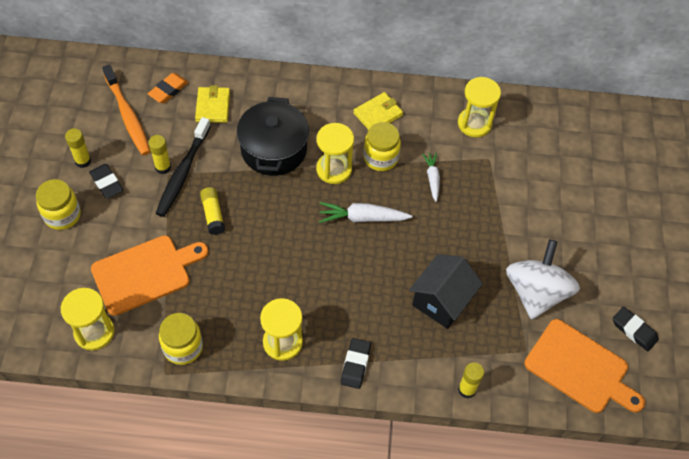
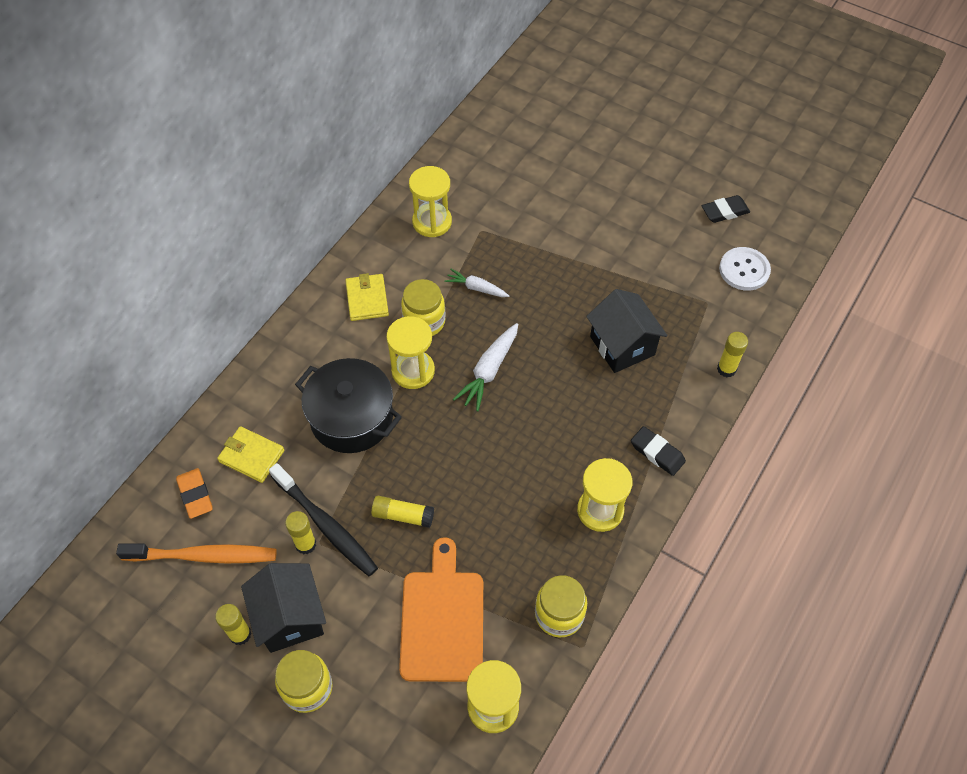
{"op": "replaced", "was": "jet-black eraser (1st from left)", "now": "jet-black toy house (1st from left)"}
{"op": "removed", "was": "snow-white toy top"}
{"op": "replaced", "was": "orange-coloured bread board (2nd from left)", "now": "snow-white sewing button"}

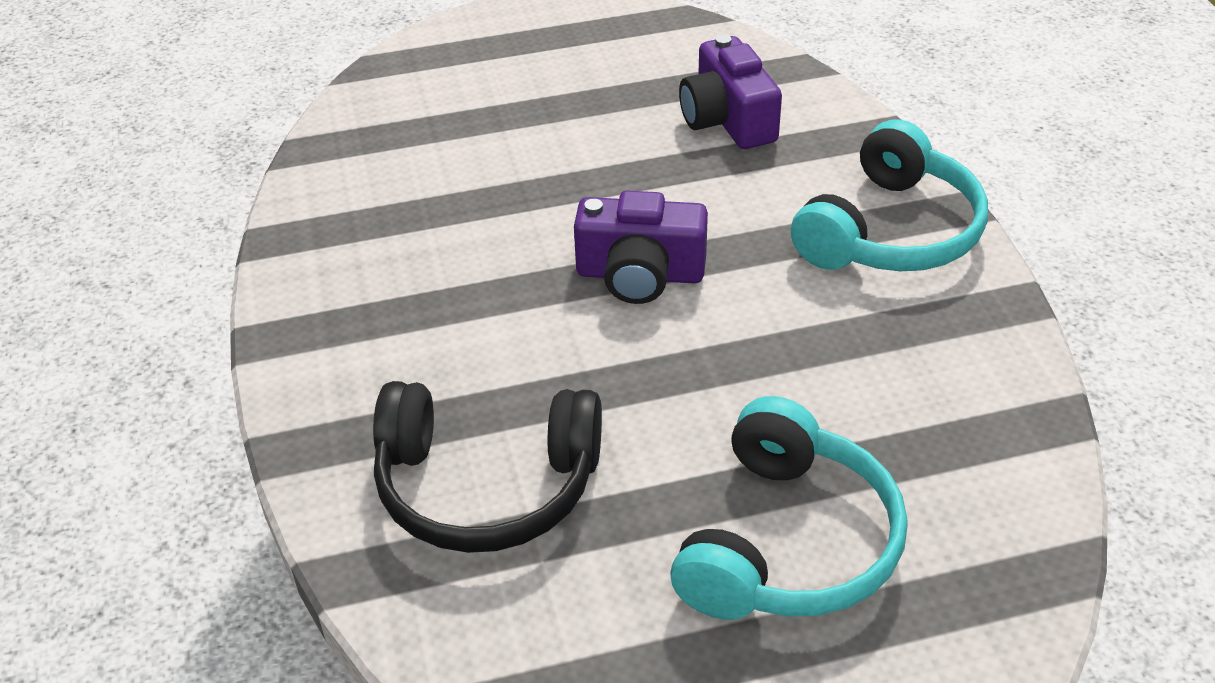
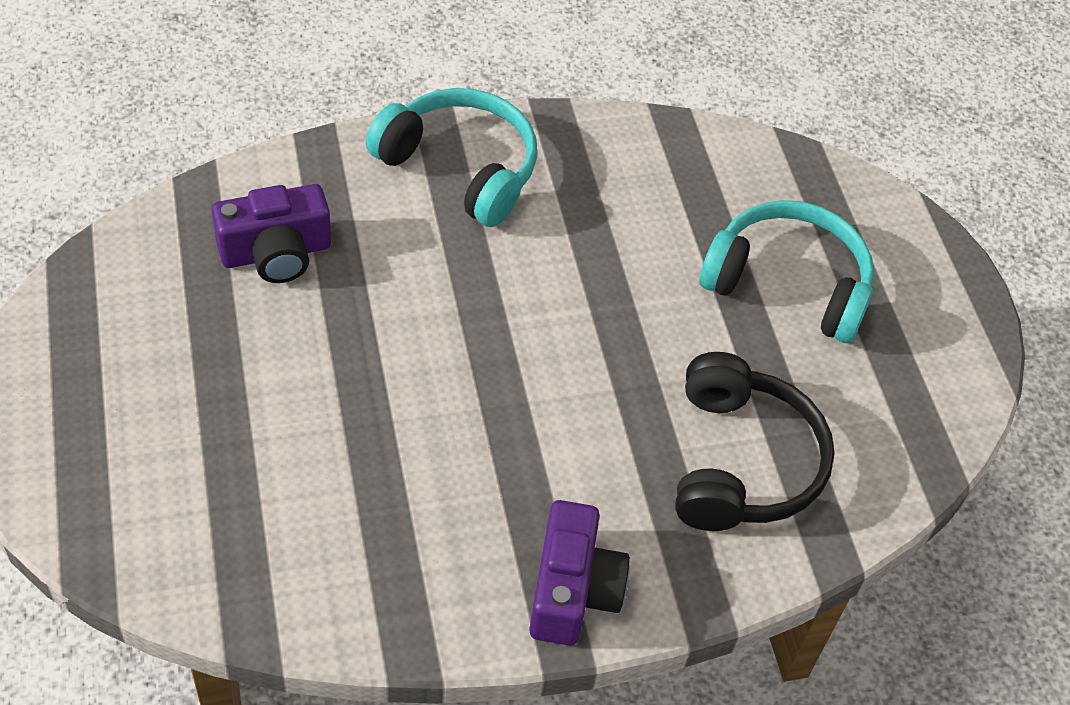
{"op": "moved", "was": "violet compact camera (1st from left in the first image)", "now": "violet compact camera (2nd from left)"}

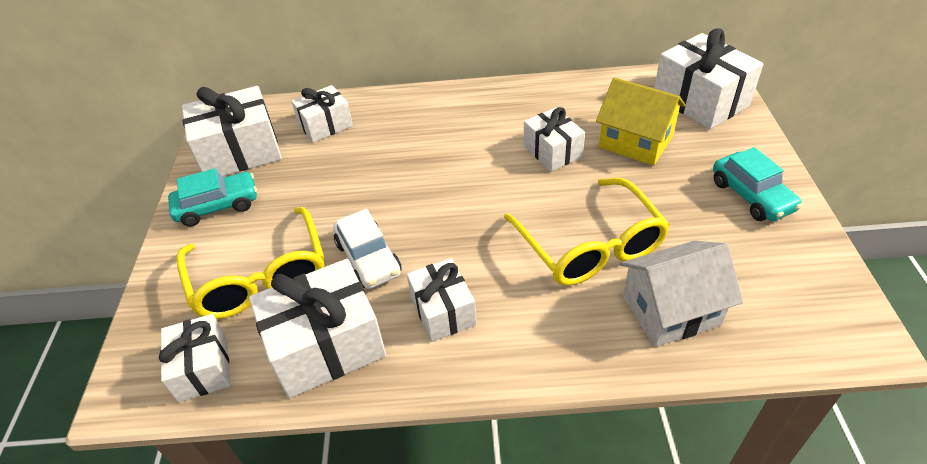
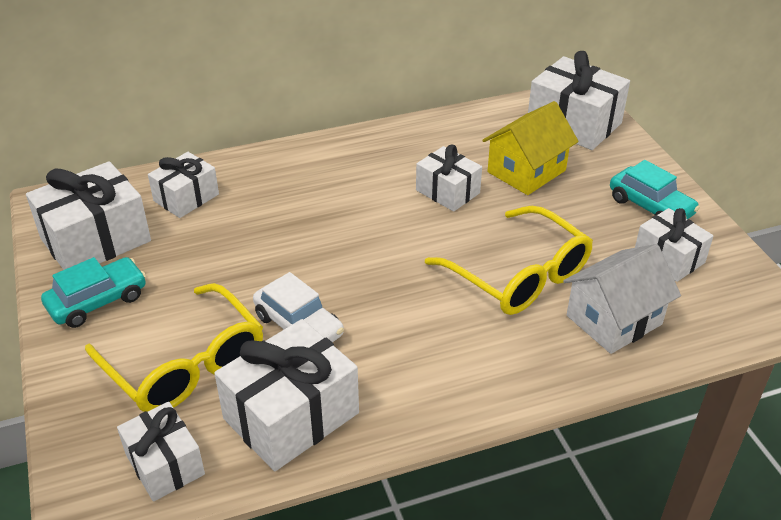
{"op": "turned", "was": "golden toy house", "clockwise": -60}
{"op": "moved", "was": "snow-white gift (5th from left in the first image)", "now": "snow-white gift (7th from left)"}

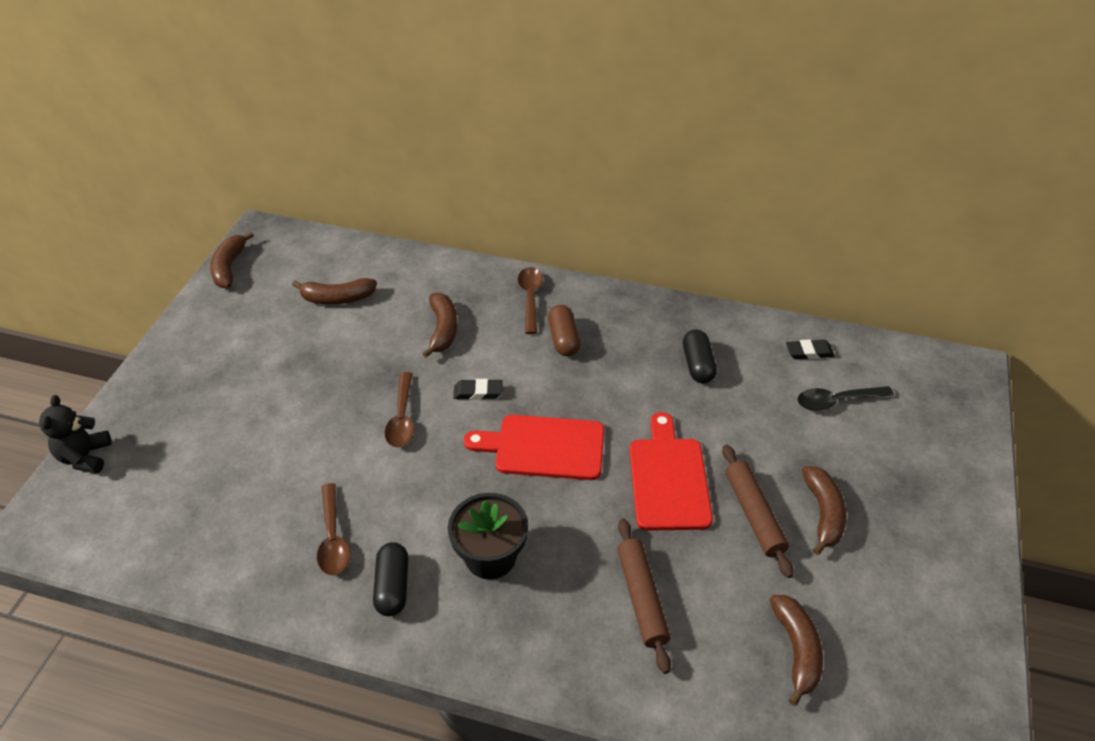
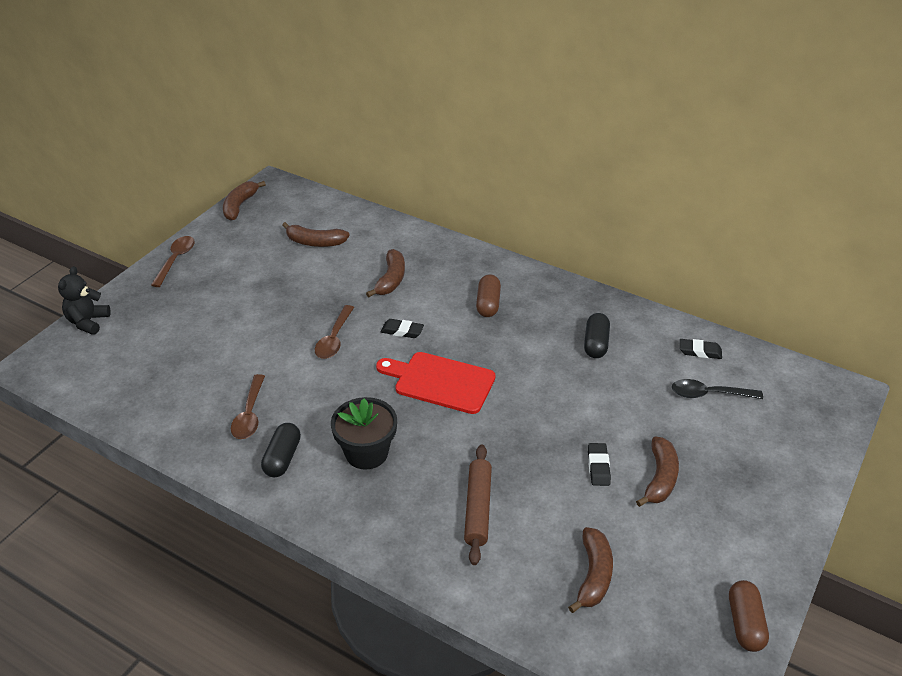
{"op": "moved", "was": "dark brown tablespoon (3rd from left in the first image)", "now": "dark brown tablespoon (1st from left)"}
{"op": "removed", "was": "crimson bread board (2nd from left)"}
{"op": "replaced", "was": "dark brown dough roller (2nd from left)", "now": "jet-black eraser (2nd from left)"}
{"op": "added", "now": "dark brown capsule (2nd from left)"}

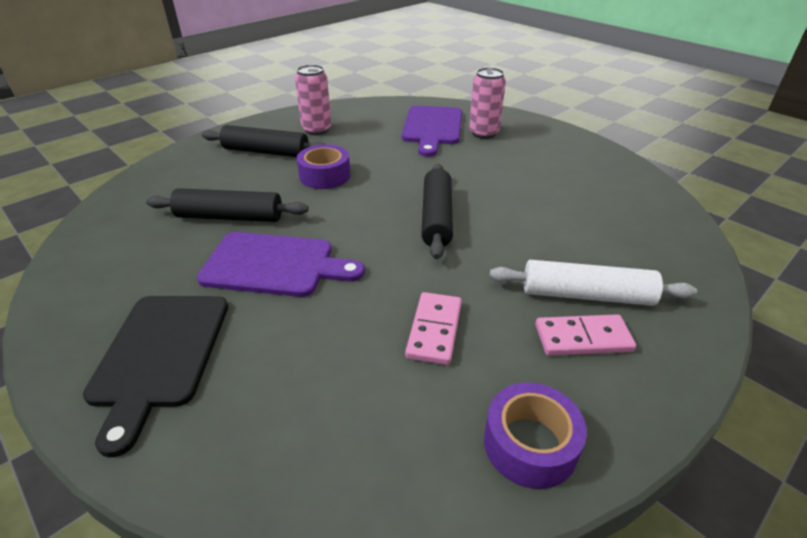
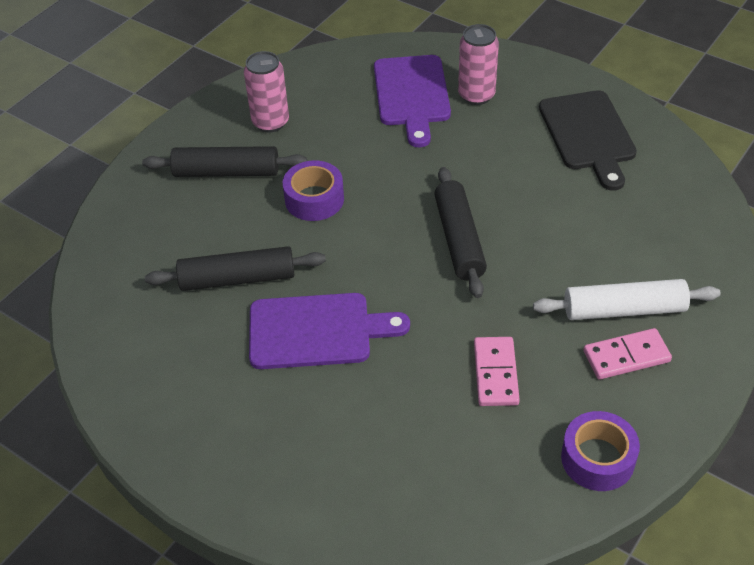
{"op": "moved", "was": "jet-black bread board"}

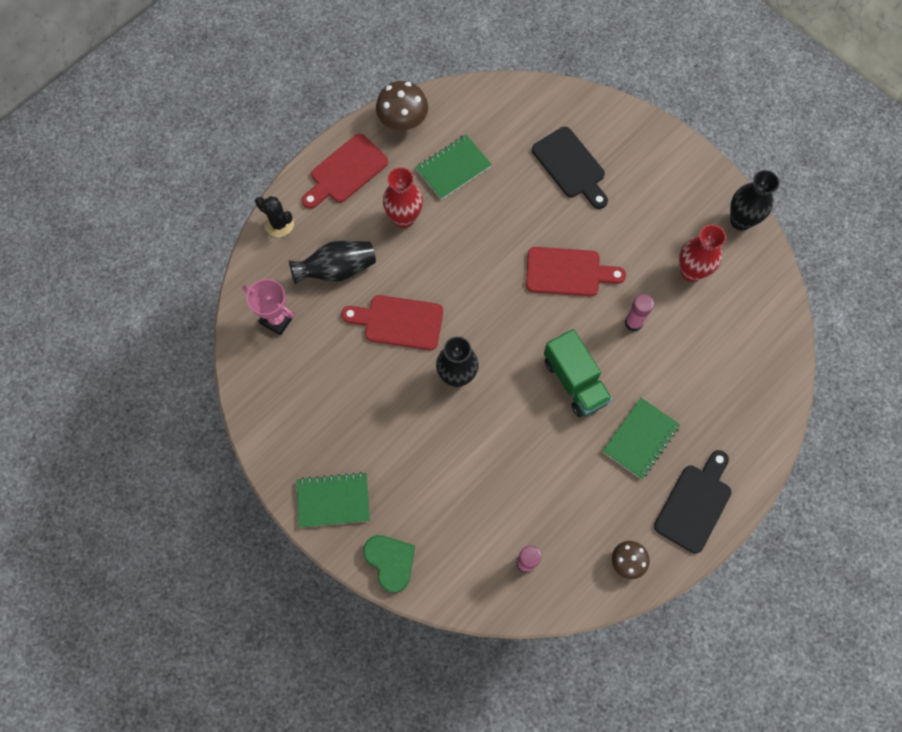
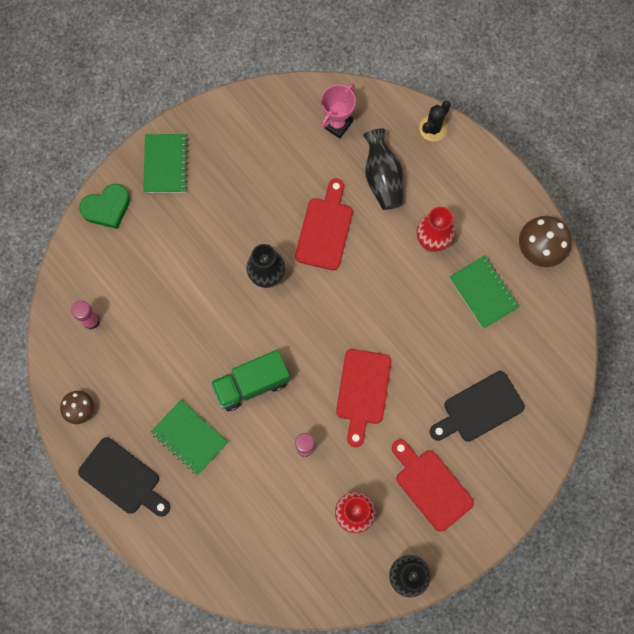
{"op": "moved", "was": "crimson bread board (1st from left in the first image)", "now": "crimson bread board (3rd from left)"}

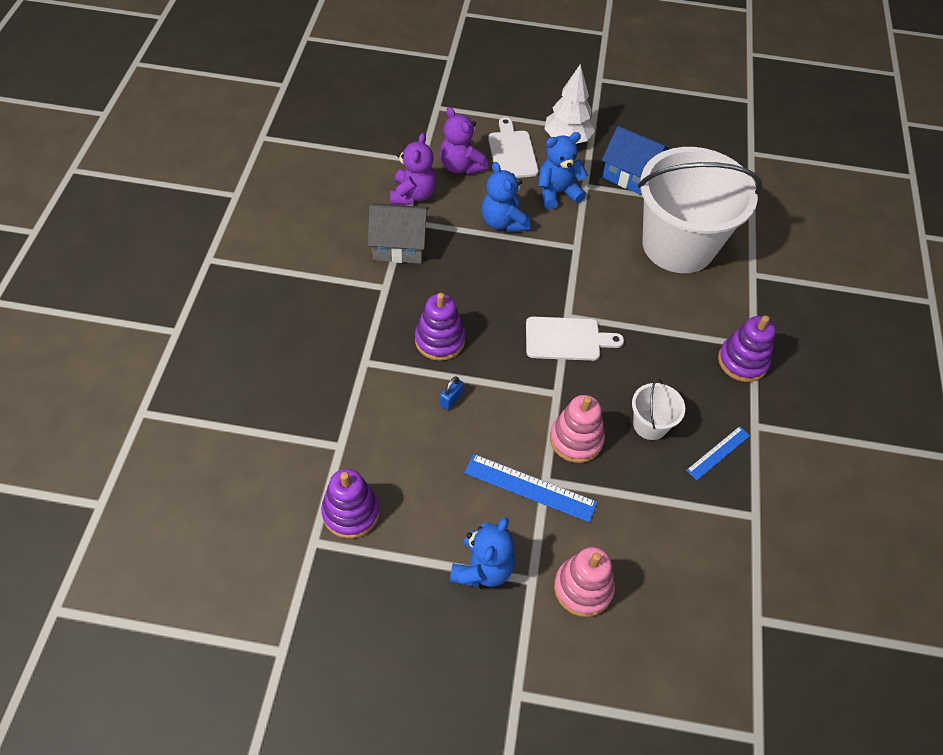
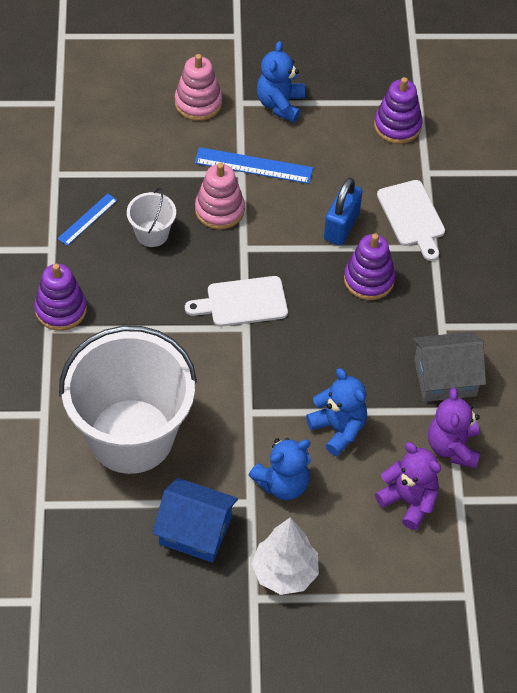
{"op": "moved", "was": "snow-white bread board (1st from left in the first image)", "now": "snow-white bread board (2nd from left)"}
{"op": "resized", "was": "blue padlock", "ratio": 1.98}

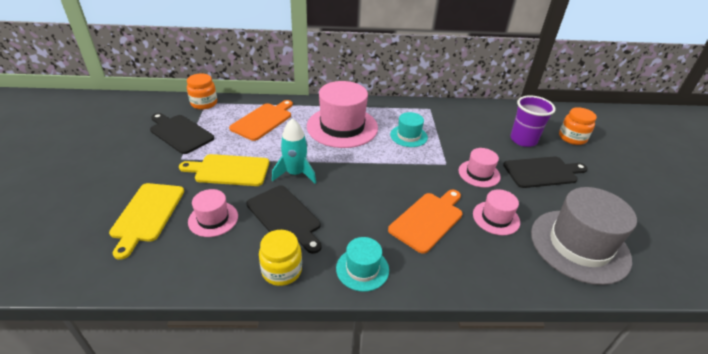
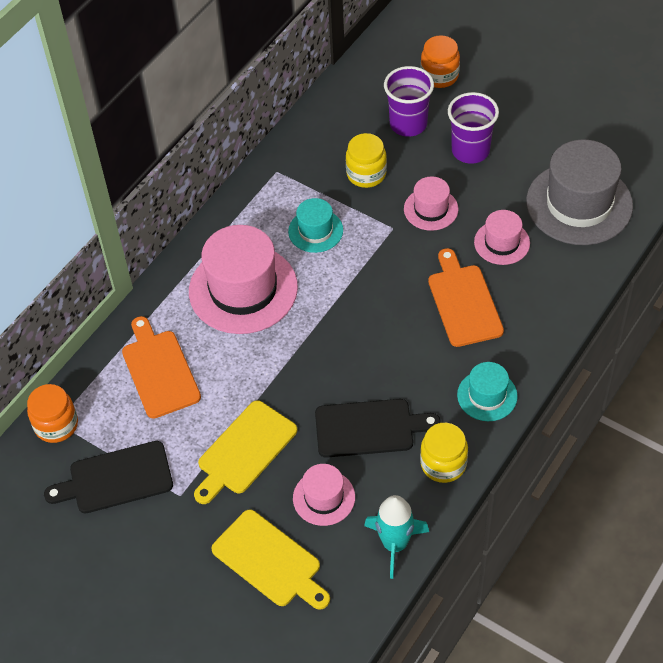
{"op": "moved", "was": "teal rocket"}
{"op": "replaced", "was": "jet-black bread board (3rd from left)", "now": "violet beaker (2nd from left)"}
{"op": "added", "now": "golden jar (1st from left)"}

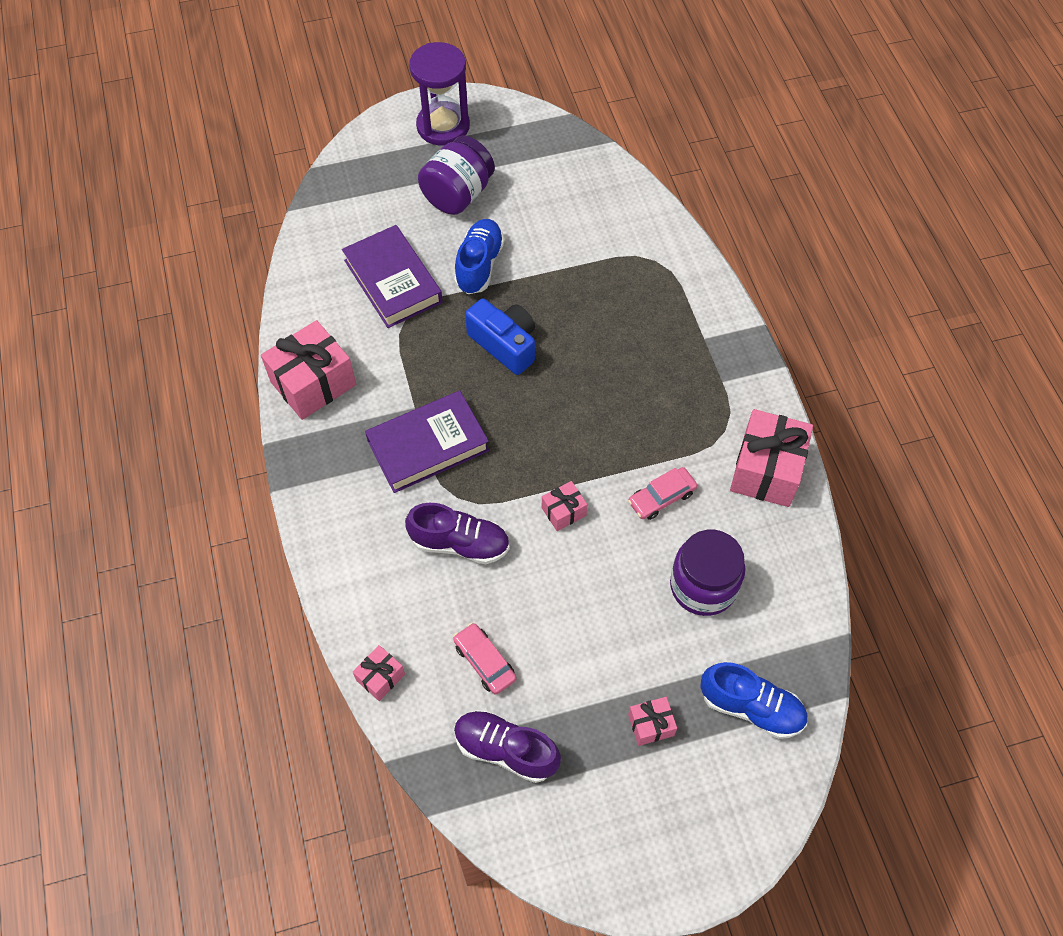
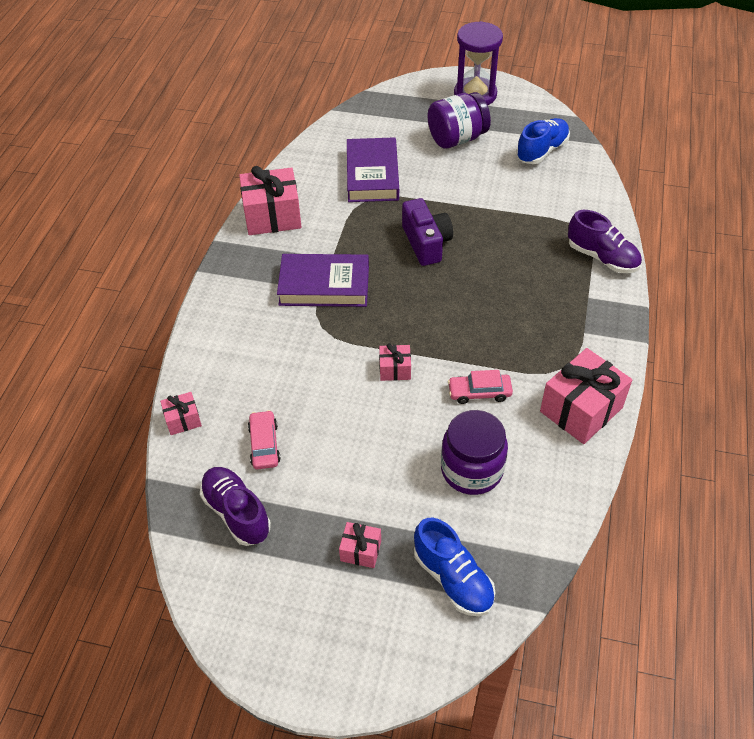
{"op": "moved", "was": "blue sneaker (1st from left in the first image)", "now": "blue sneaker (2nd from left)"}
{"op": "recoloured", "was": "blue compact camera", "now": "violet compact camera"}
{"op": "moved", "was": "violet sneaker (1st from left in the first image)", "now": "violet sneaker (2nd from left)"}

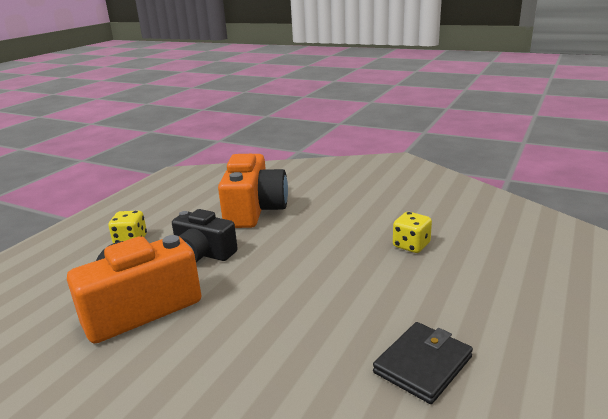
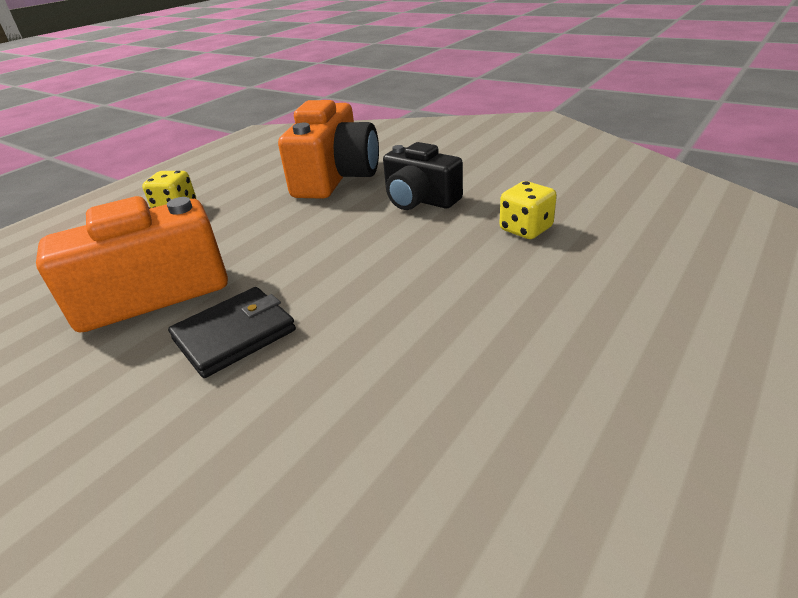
{"op": "moved", "was": "jet-black compact camera"}
{"op": "moved", "was": "jet-black card wallet"}

